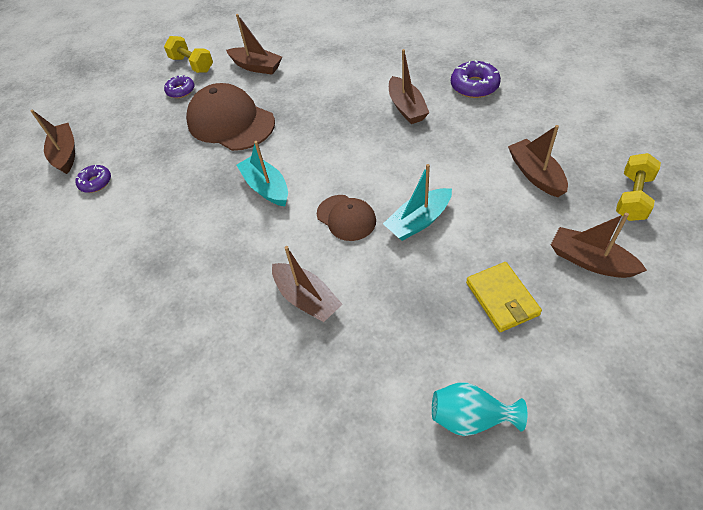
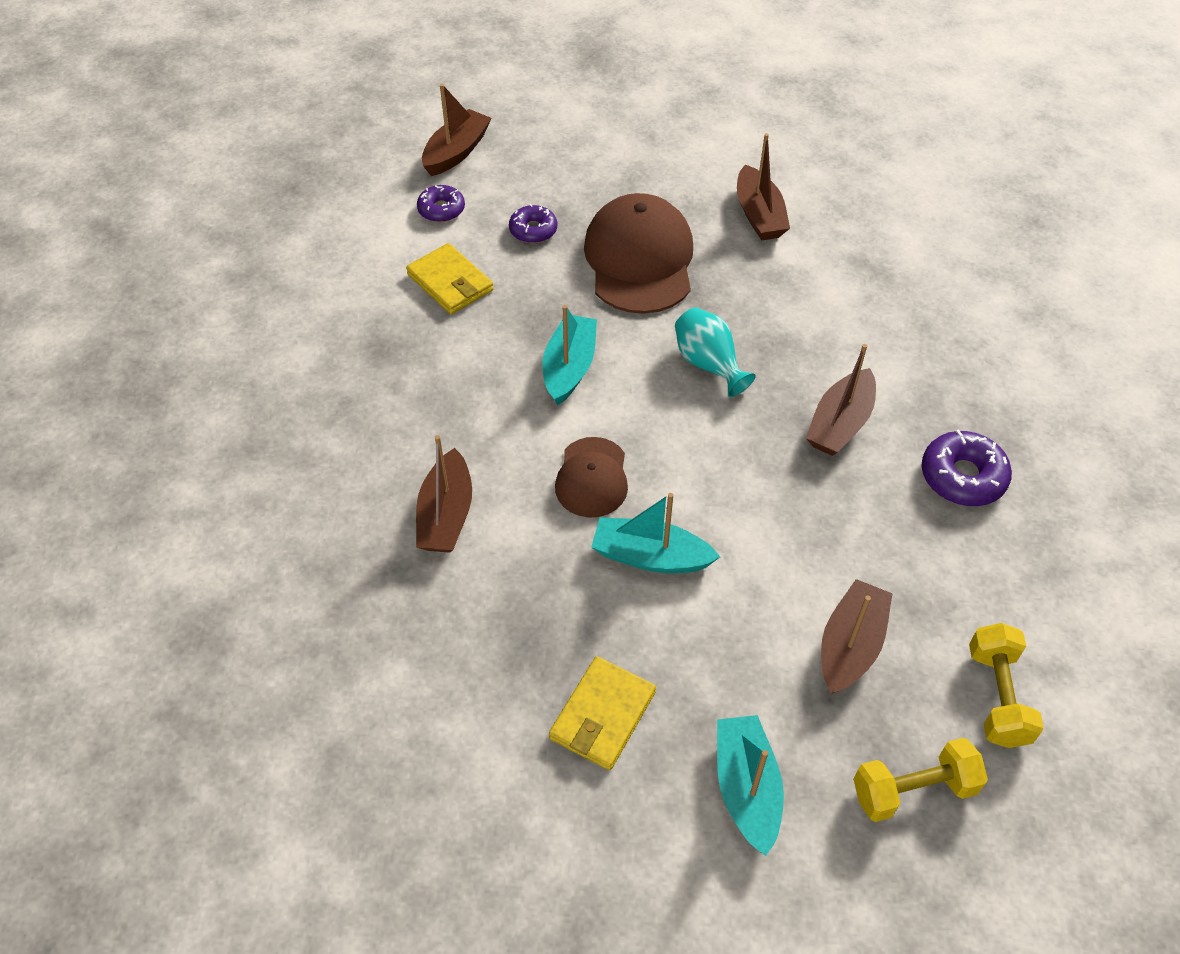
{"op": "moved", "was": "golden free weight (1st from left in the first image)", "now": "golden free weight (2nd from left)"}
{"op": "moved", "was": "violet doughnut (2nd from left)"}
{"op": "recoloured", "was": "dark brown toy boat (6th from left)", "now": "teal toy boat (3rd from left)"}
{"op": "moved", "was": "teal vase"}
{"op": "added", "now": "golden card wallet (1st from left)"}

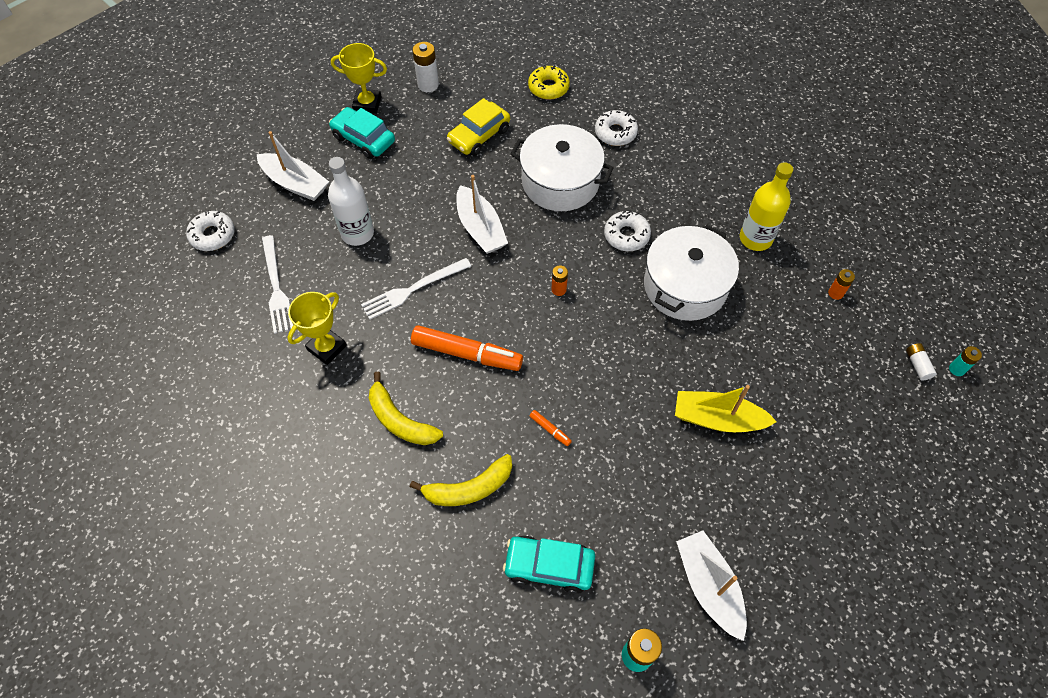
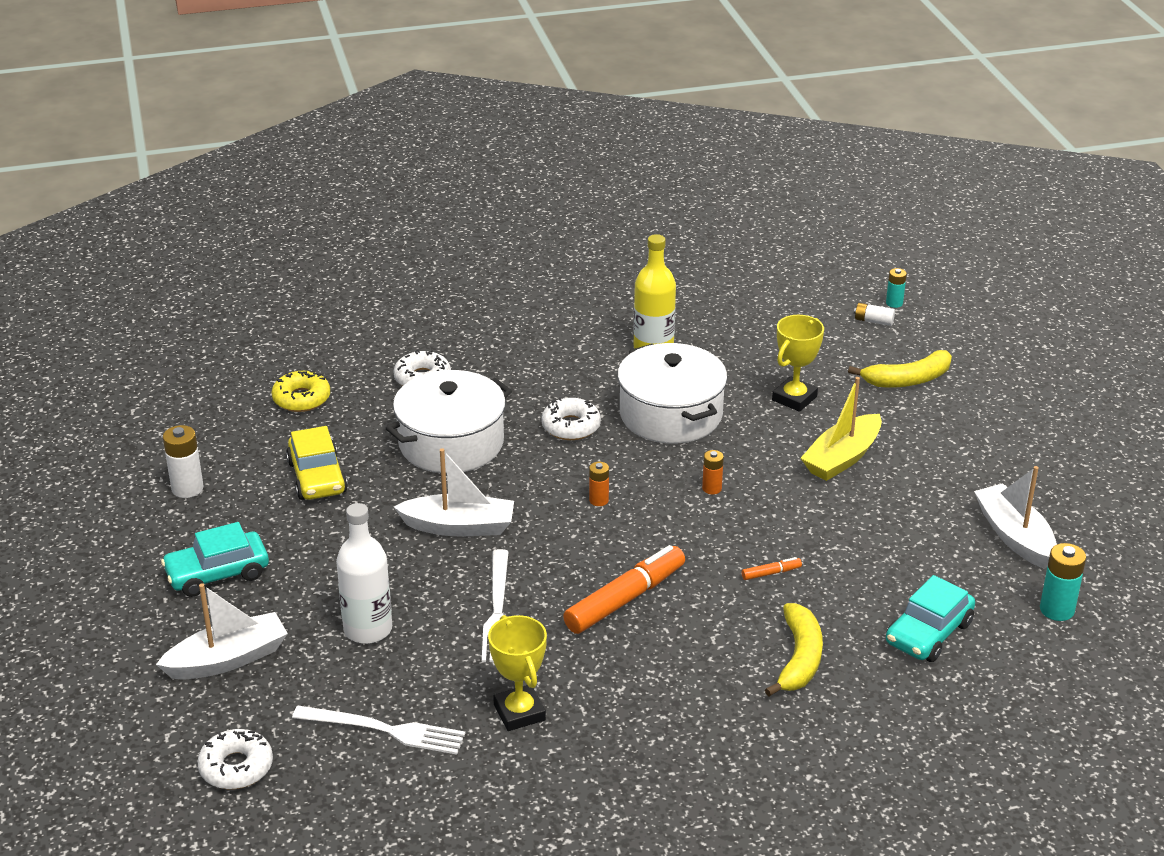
{"op": "moved", "was": "golden trophy (2nd from left)"}
{"op": "moved", "was": "orange-coloured AA battery (2nd from left)"}
{"op": "moved", "was": "golden toy banana (1st from left in the first image)", "now": "golden toy banana (2nd from left)"}
{"op": "turned", "was": "snow-white toy boat (3rd from left)", "clockwise": 60}

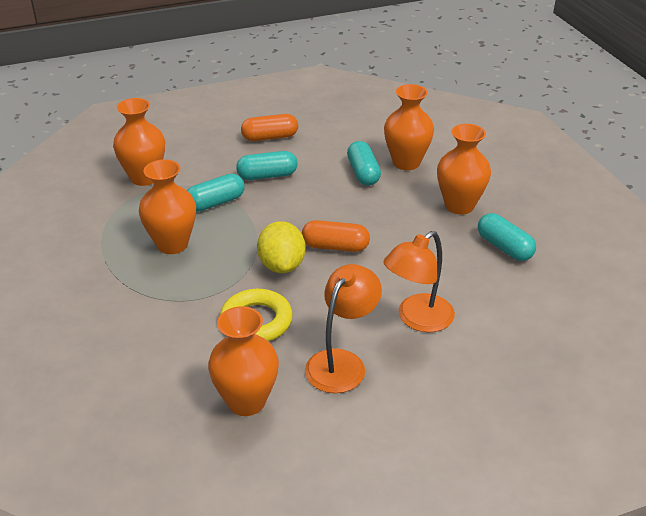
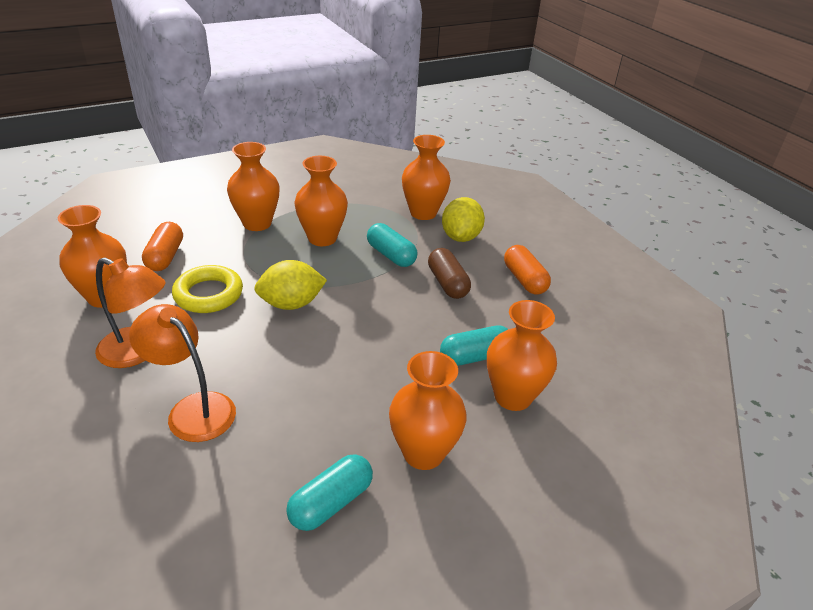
{"op": "recoloured", "was": "teal capsule (2nd from left)", "now": "dark brown capsule"}
{"op": "moved", "was": "orange-coloured capsule (2nd from left in the first image)", "now": "orange-coloured capsule (1st from left)"}
{"op": "added", "now": "orange-coloured vase (2nd from left)"}
{"op": "added", "now": "golden toy lemon (2nd from left)"}

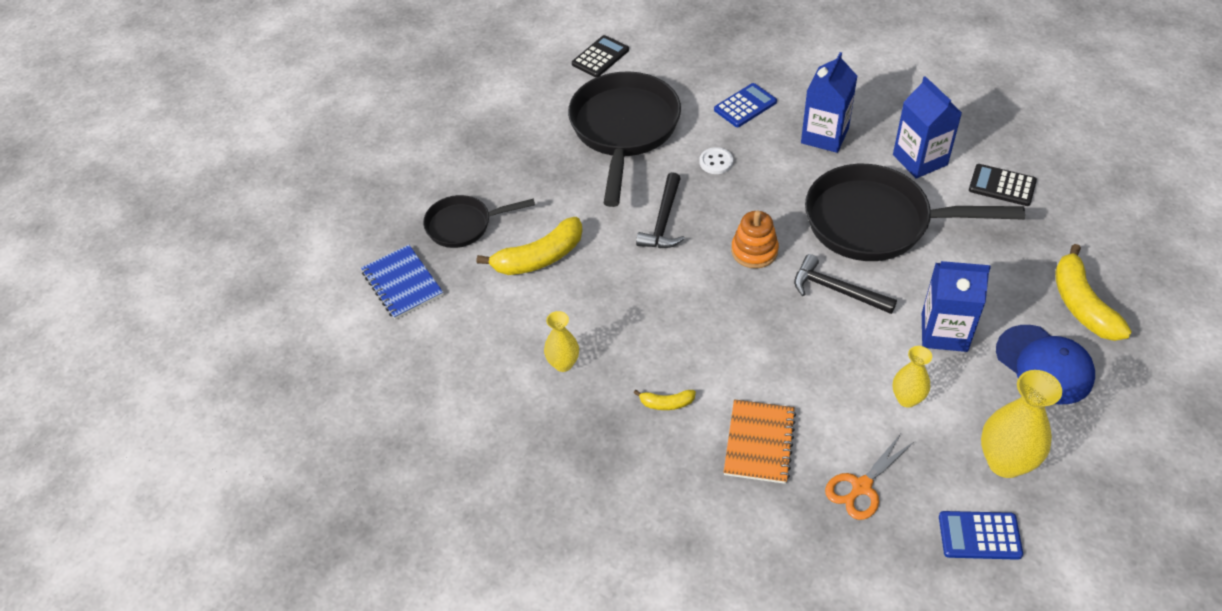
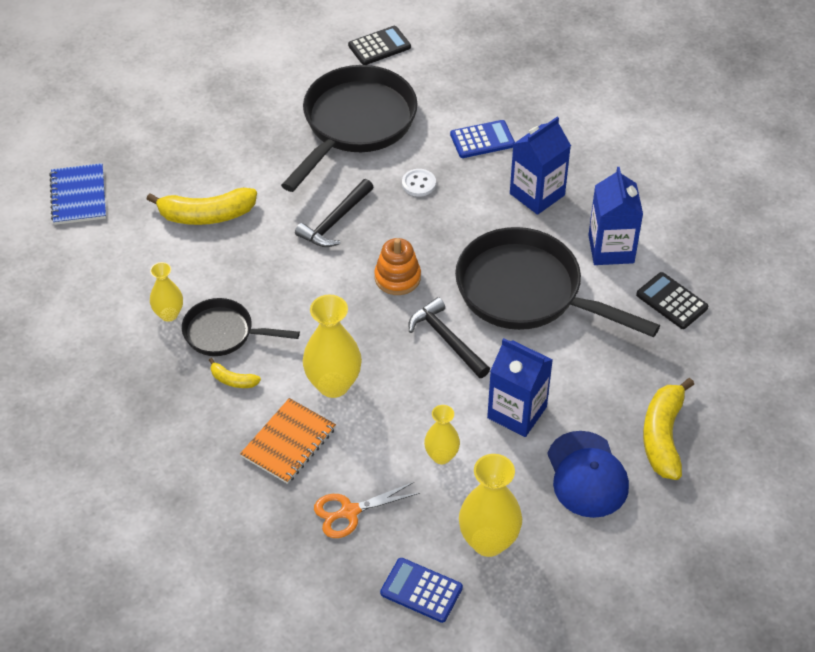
{"op": "moved", "was": "jet-black pan (1st from left)"}
{"op": "added", "now": "golden vase (2nd from left)"}

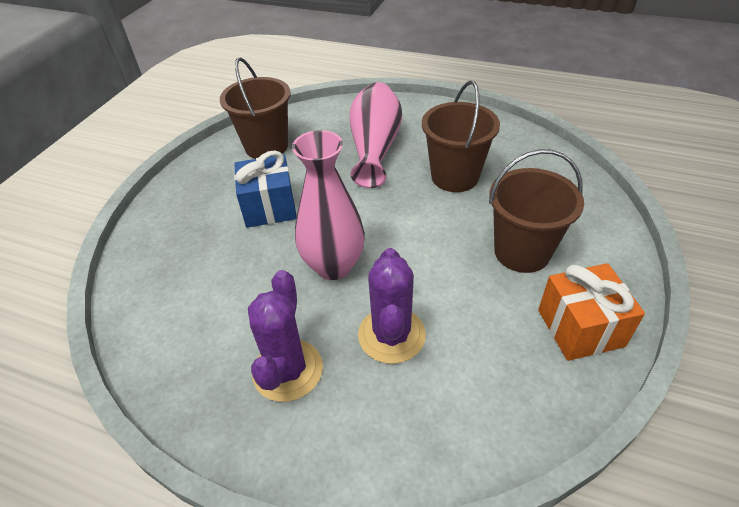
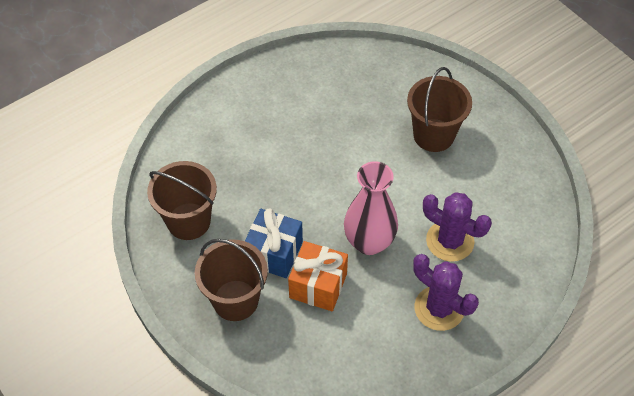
{"op": "moved", "was": "dark brown pail (2nd from left)"}
{"op": "removed", "was": "rosy vase (2nd from left)"}
{"op": "moved", "was": "orange-coloured gift"}

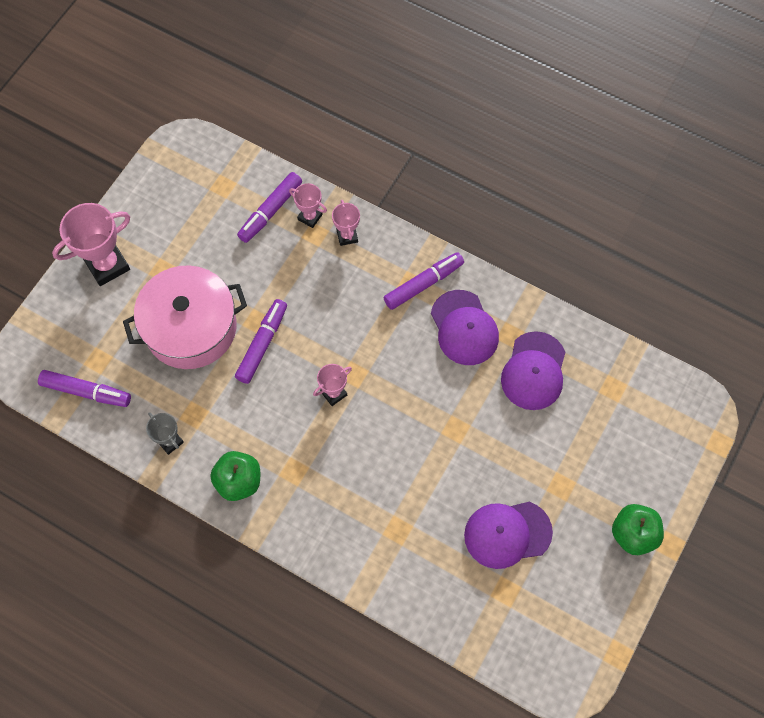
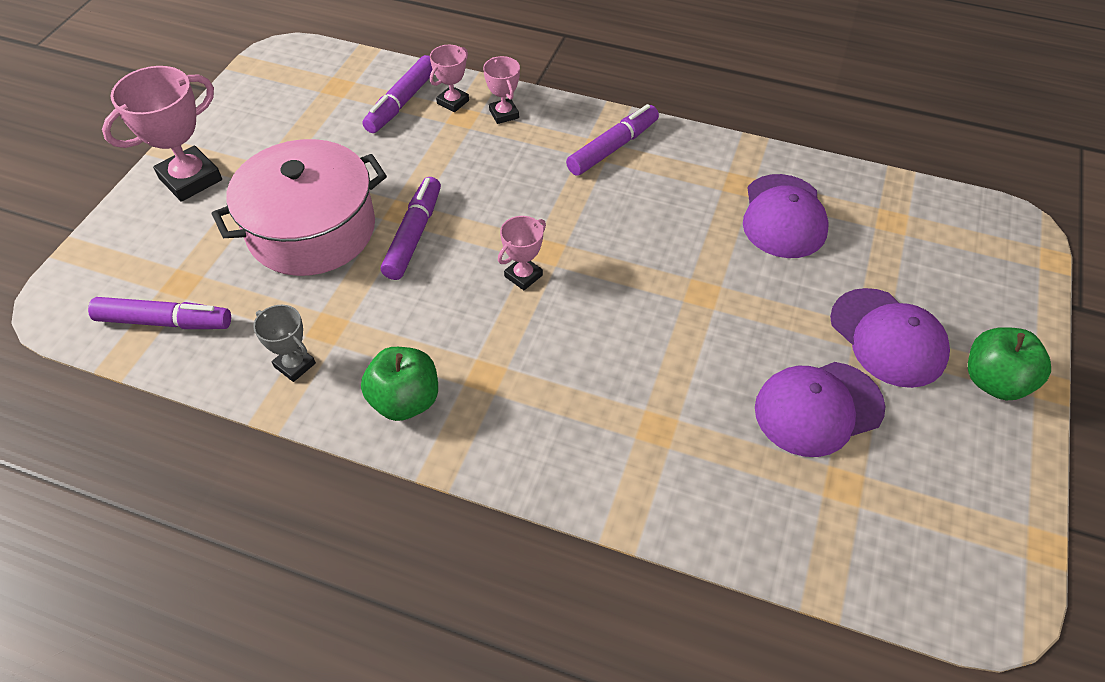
{"op": "turned", "was": "rosy trophy (2nd from left)", "clockwise": -75}
{"op": "moved", "was": "violet peaked cap (1st from left in the first image)", "now": "violet peaked cap (3rd from left)"}

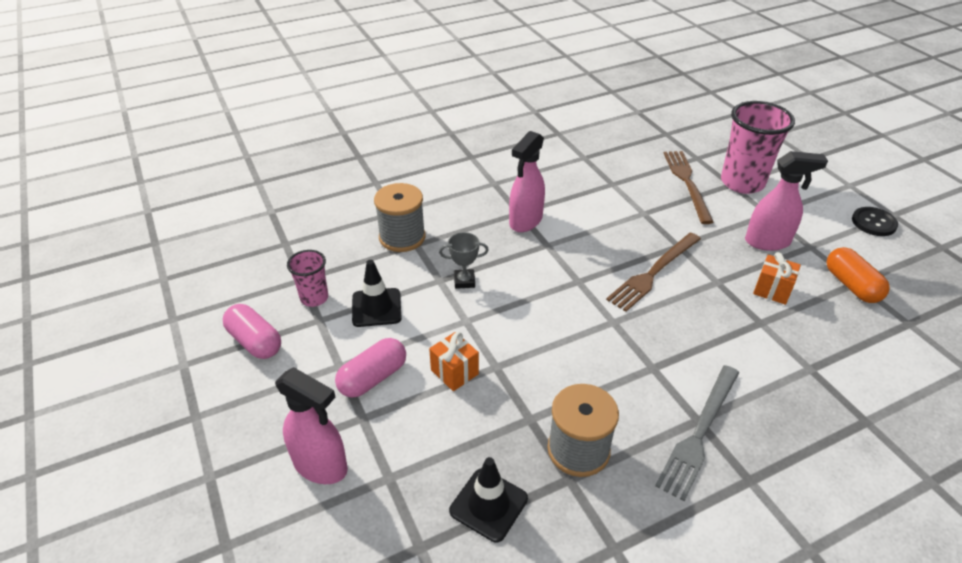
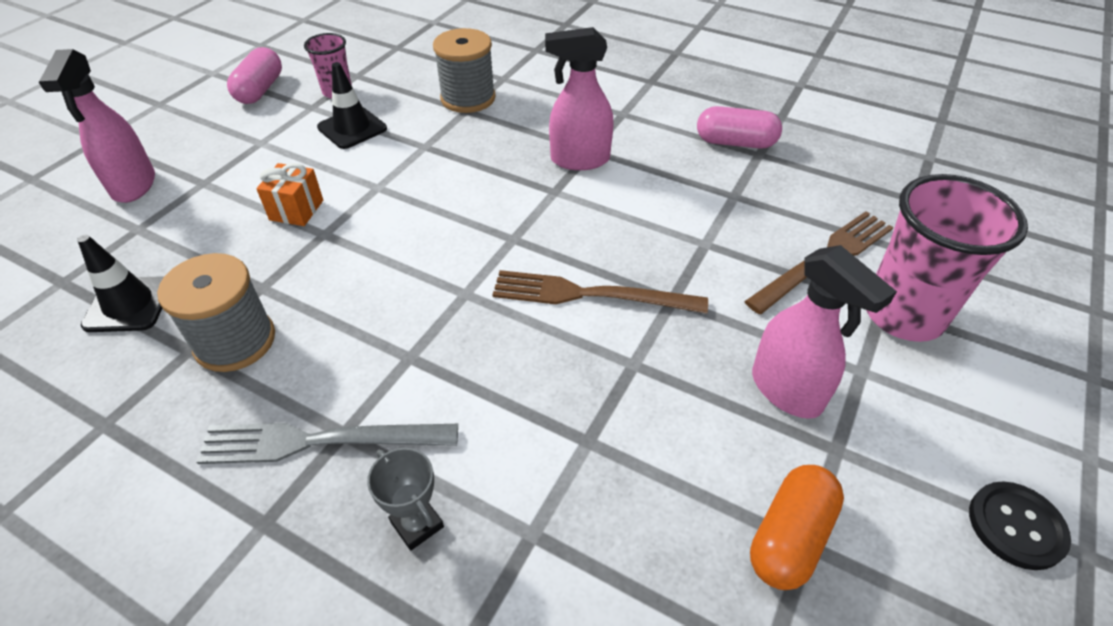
{"op": "moved", "was": "gray trophy"}
{"op": "removed", "was": "orange-coloured gift (2nd from left)"}
{"op": "moved", "was": "rosy capsule (2nd from left)"}

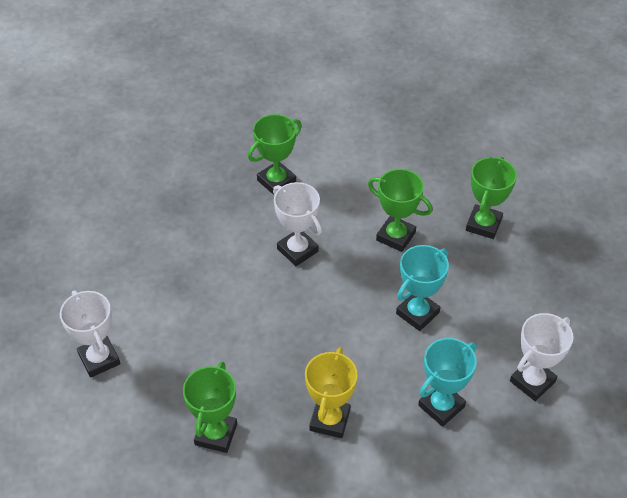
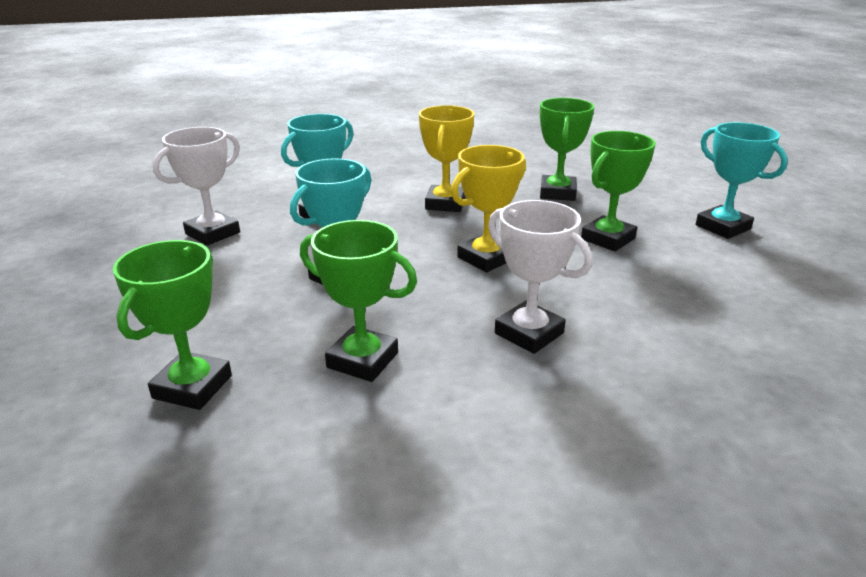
{"op": "moved", "was": "emerald trophy (2nd from left in the first image)", "now": "emerald trophy (4th from left)"}
{"op": "recoloured", "was": "snow-white trophy (1st from left)", "now": "teal trophy (3rd from left)"}
{"op": "added", "now": "golden trophy (2nd from left)"}

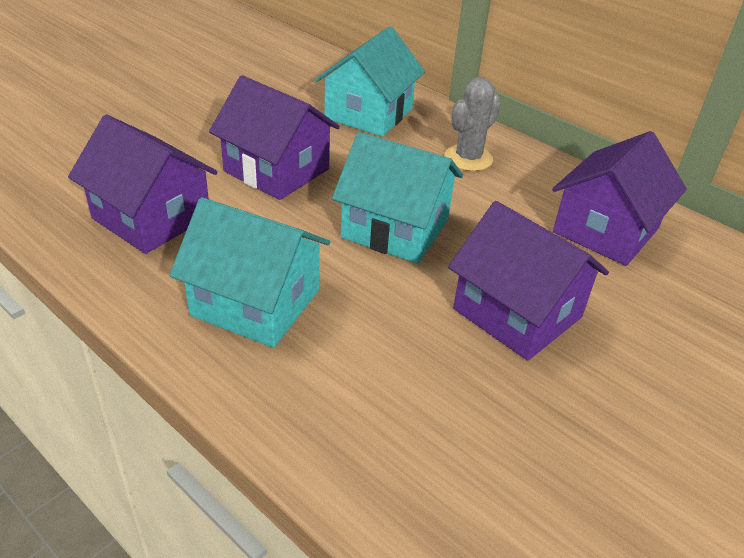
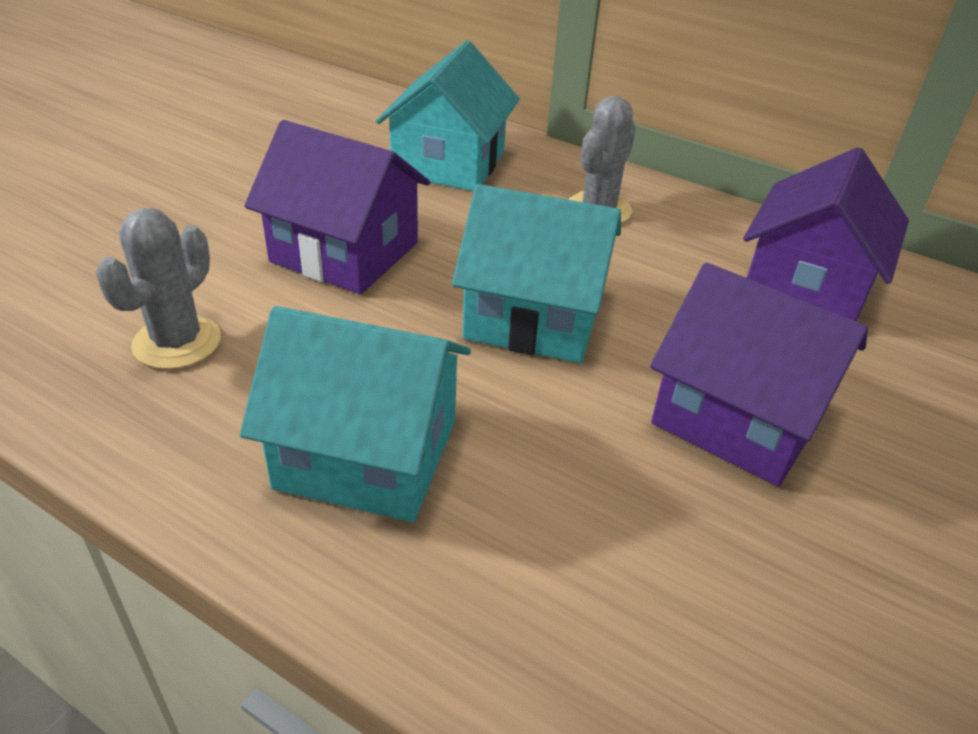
{"op": "replaced", "was": "violet toy house (1st from left)", "now": "gray saguaro cactus (1st from left)"}

